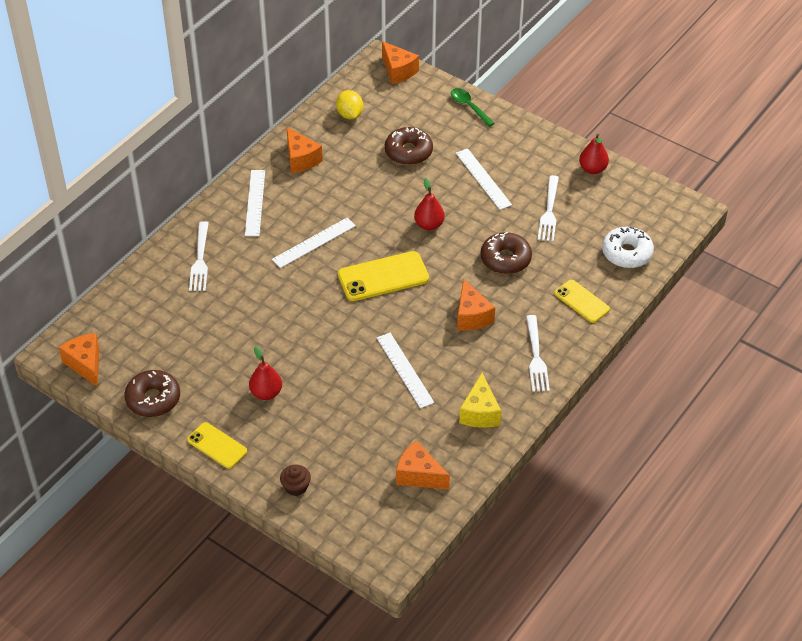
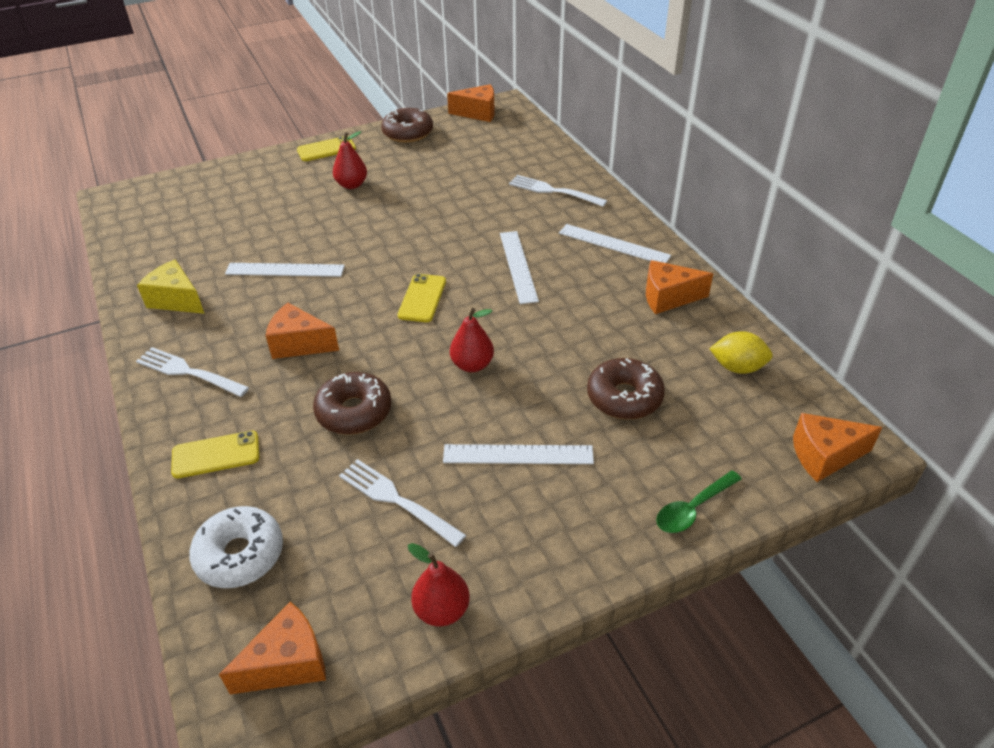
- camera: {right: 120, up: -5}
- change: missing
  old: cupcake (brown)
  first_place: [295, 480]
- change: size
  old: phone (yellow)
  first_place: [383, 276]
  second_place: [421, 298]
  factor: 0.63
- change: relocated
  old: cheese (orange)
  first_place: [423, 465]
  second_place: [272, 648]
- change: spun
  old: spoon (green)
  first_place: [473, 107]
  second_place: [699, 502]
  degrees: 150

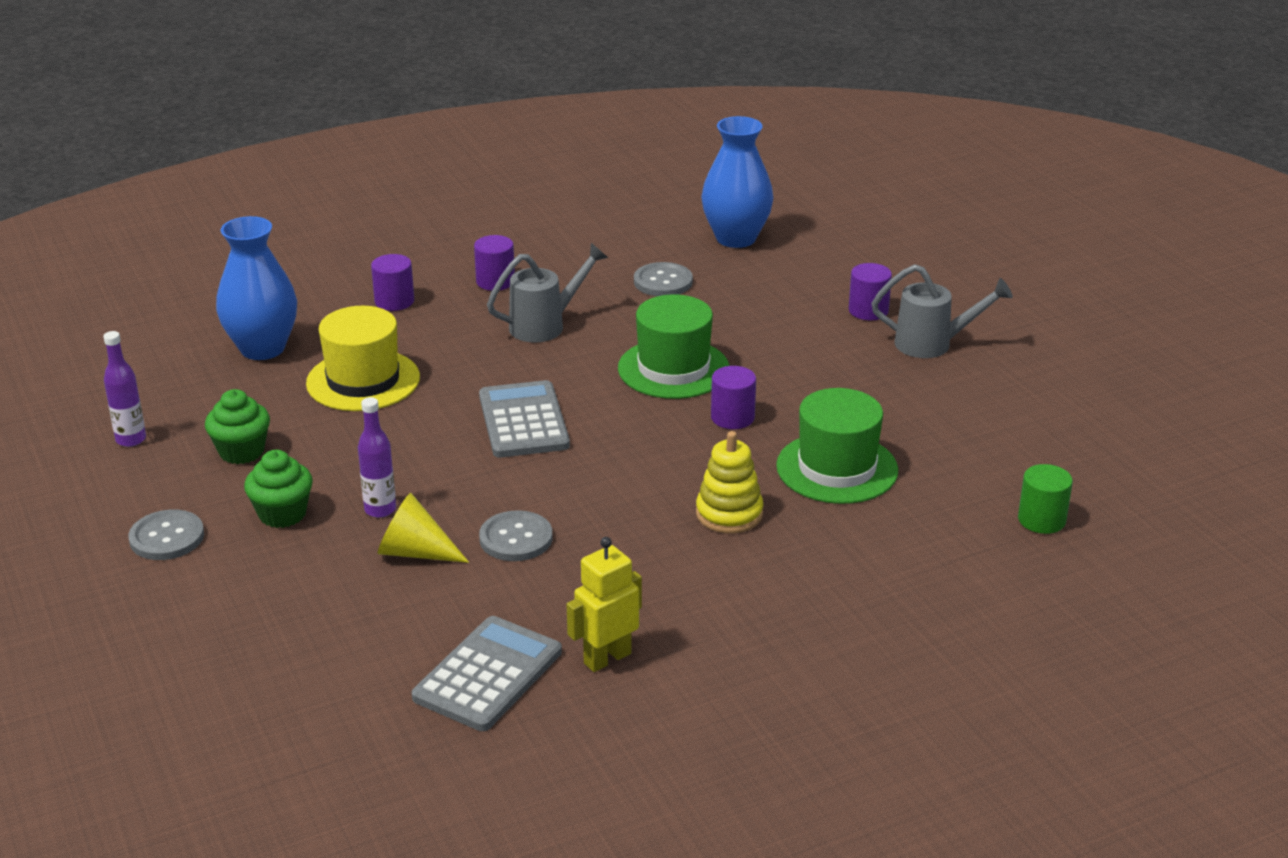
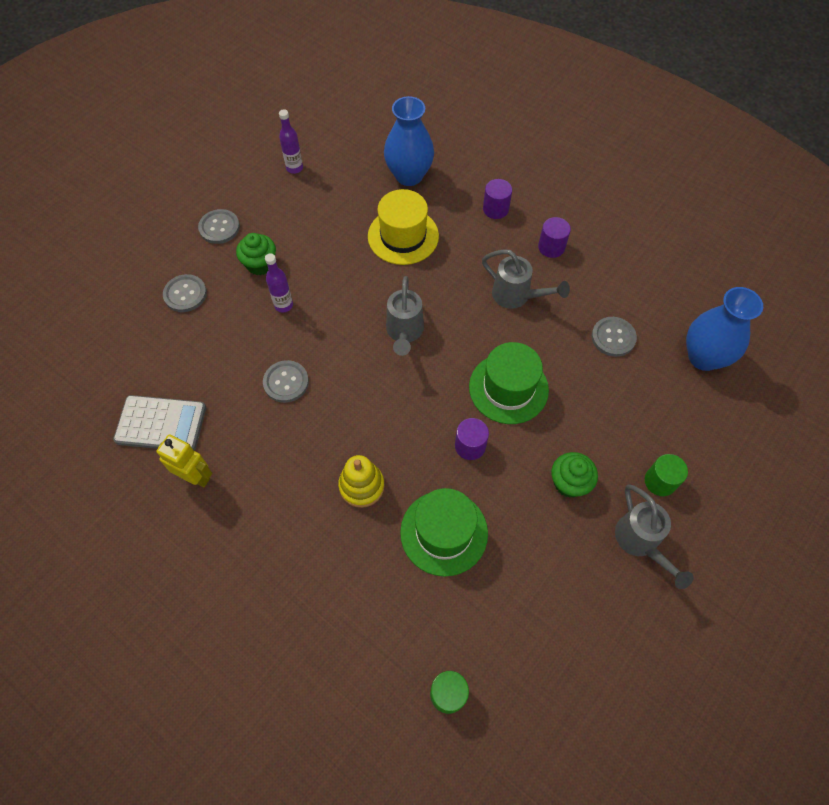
- camera: {right: 65, up: 30}
- change: relocated
  old: cupcake (green)
  first_place: [237, 426]
  second_place: [574, 475]
- change: missing
  old: cone (yellow)
  first_place: [423, 528]
- change: exchanged
  old: calculator (grey)
  new: watering can (grey)
  first_place: [524, 419]
  second_place: [405, 316]
- change: colour
  old: cylinder (purple)
  new: cylinder (green)
  first_place: [870, 291]
  second_place: [666, 475]
- change: appeared
  new: button (grey)
  second_place: [185, 293]

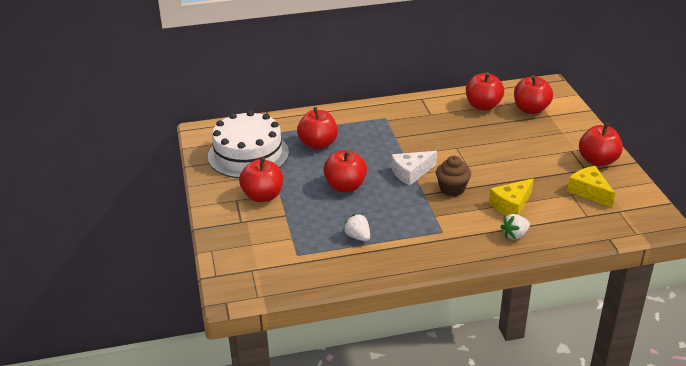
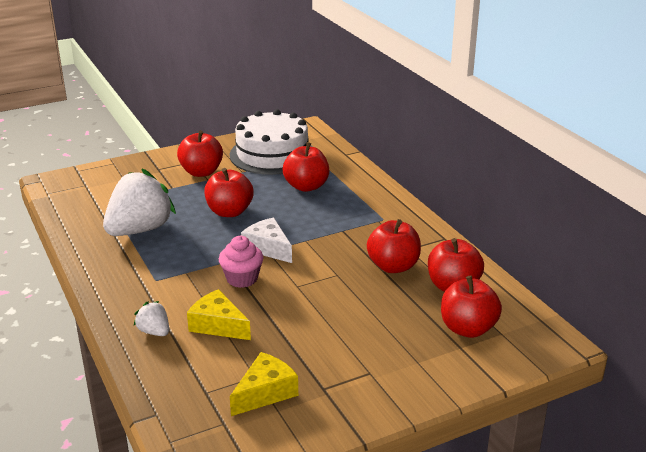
- camera: {right: 75, up: -5}
- change: size
  old: strawberry (white)
  first_place: [356, 227]
  second_place: [139, 202]
  factor: 2.23
- change: colour
  old: cupcake (brown)
  new: cupcake (pink)
  first_place: [453, 176]
  second_place: [241, 262]
- change: relocated
  old: apple (red)
  first_place: [601, 144]
  second_place: [394, 246]

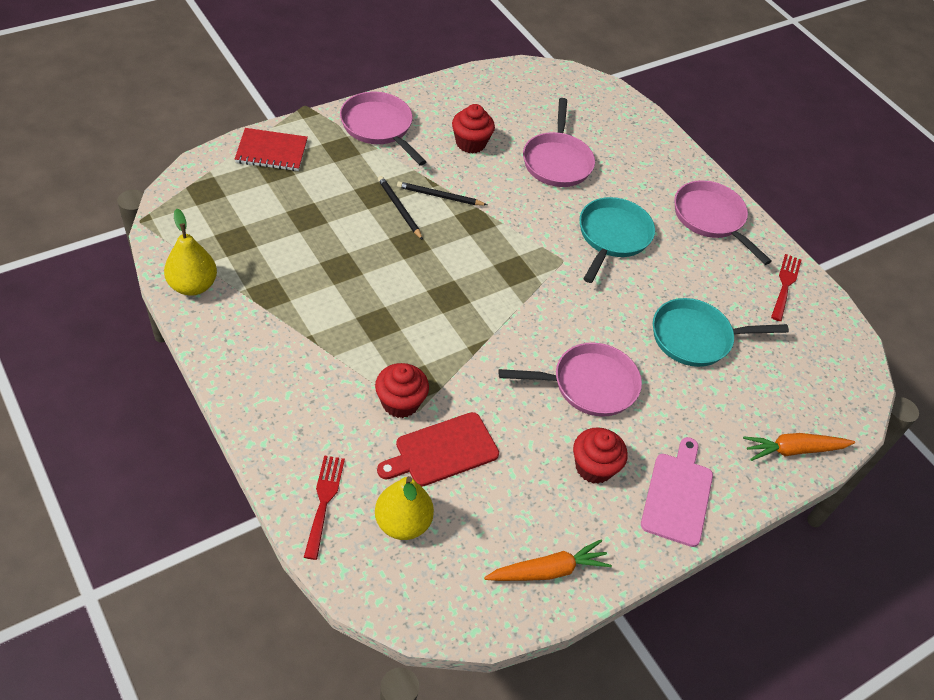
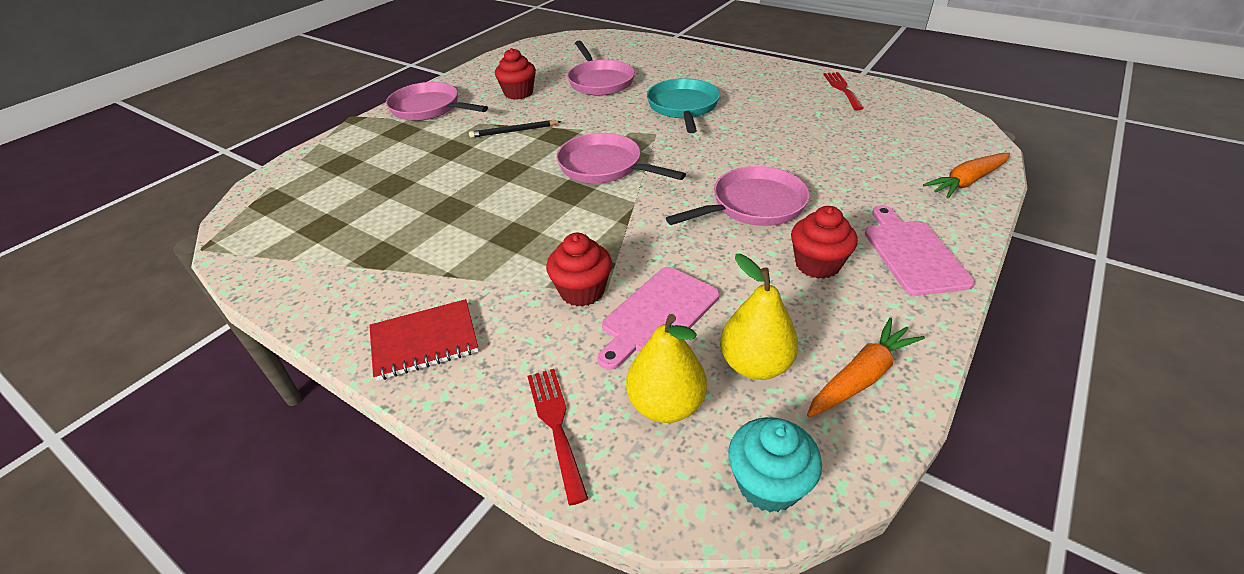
- camera: {right: -15, up: -10}
- change: relocated
  old: pear (yellow)
  first_place: [190, 252]
  second_place: [759, 317]
- change: relocated
  old: notebook (red)
  first_place: [271, 149]
  second_place: [424, 340]
- change: colour
  old: cutting board (red)
  new: cutting board (pink)
  first_place: [438, 449]
  second_place: [658, 318]
- change: missing
  old: pencil (black)
  first_place: [400, 208]
- change: missing
  old: pan (turquoise)
  first_place: [721, 332]
- change: relocated
  old: pan (pink)
  first_place: [723, 222]
  second_place: [621, 158]
- change: appeared
  new: cupcake (turquoise)
  second_place: [775, 464]

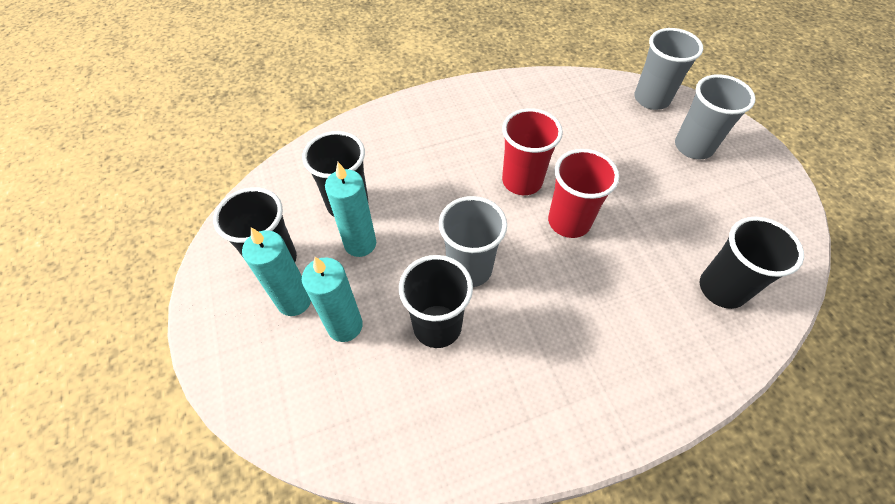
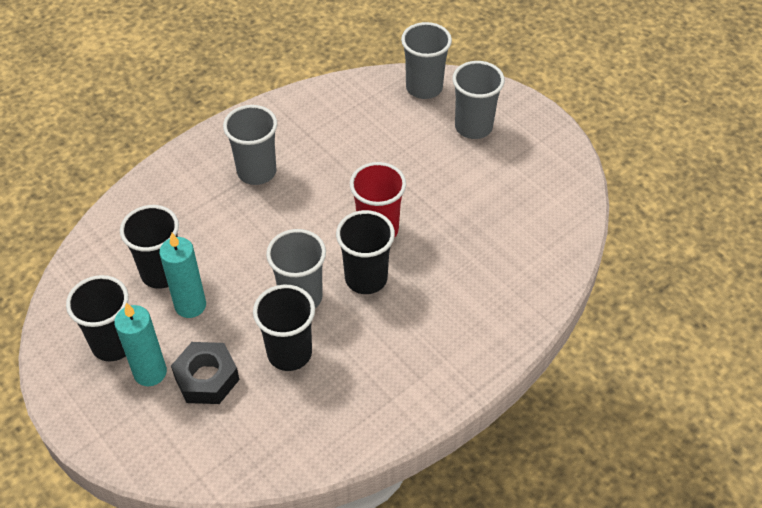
- camera: {right: -20, up: -5}
- change: exchanged
  old: candle (turquoise)
  new: nut (black)
  first_place: [332, 299]
  second_place: [205, 373]
- change: missing
  old: cup (red)
  first_place: [532, 151]
- change: relocated
  old: cup (black)
  first_place: [752, 263]
  second_place: [365, 252]
- change: appeared
  new: cup (grey)
  second_place: [250, 145]

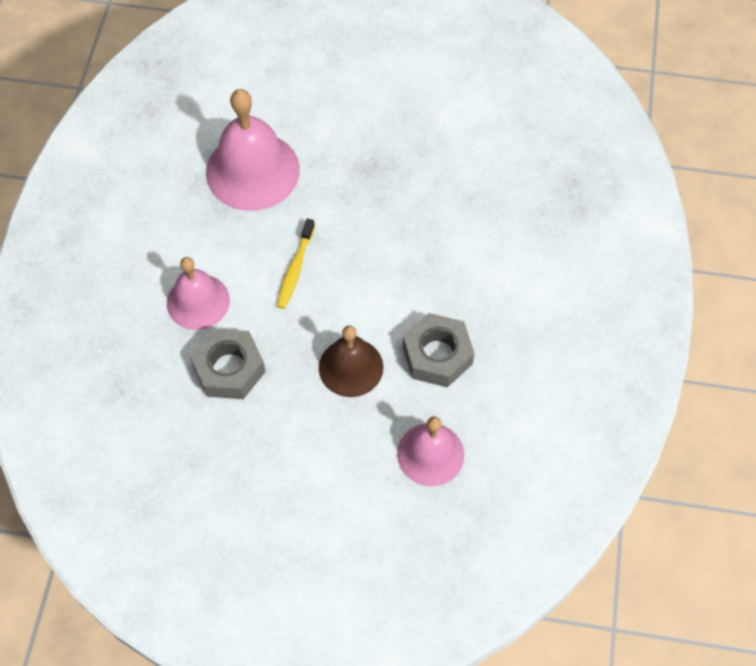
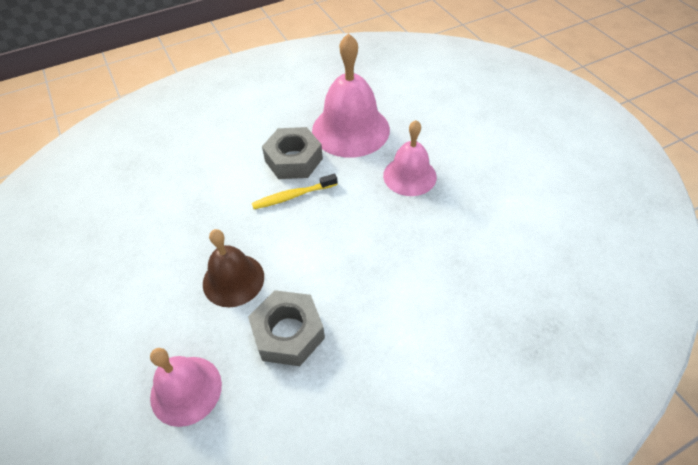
- camera: {right: 55, up: -10}
- change: relocated
  old: bell (pink)
  first_place: [198, 293]
  second_place: [410, 158]
- change: relocated
  old: nut (grey)
  first_place: [228, 363]
  second_place: [292, 153]

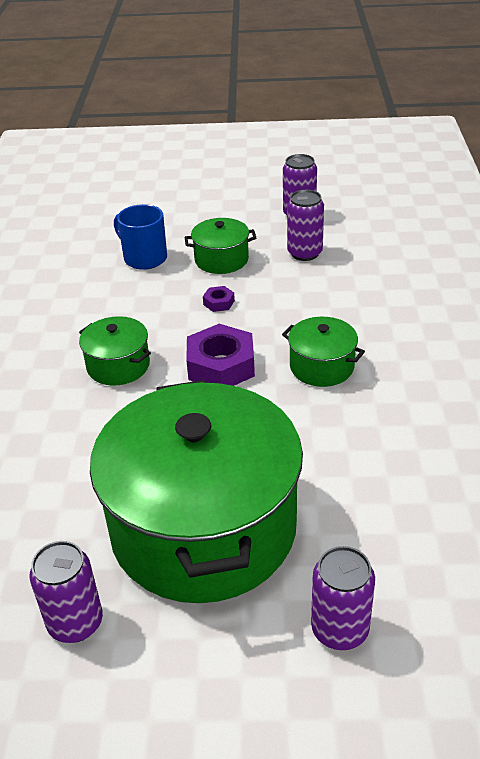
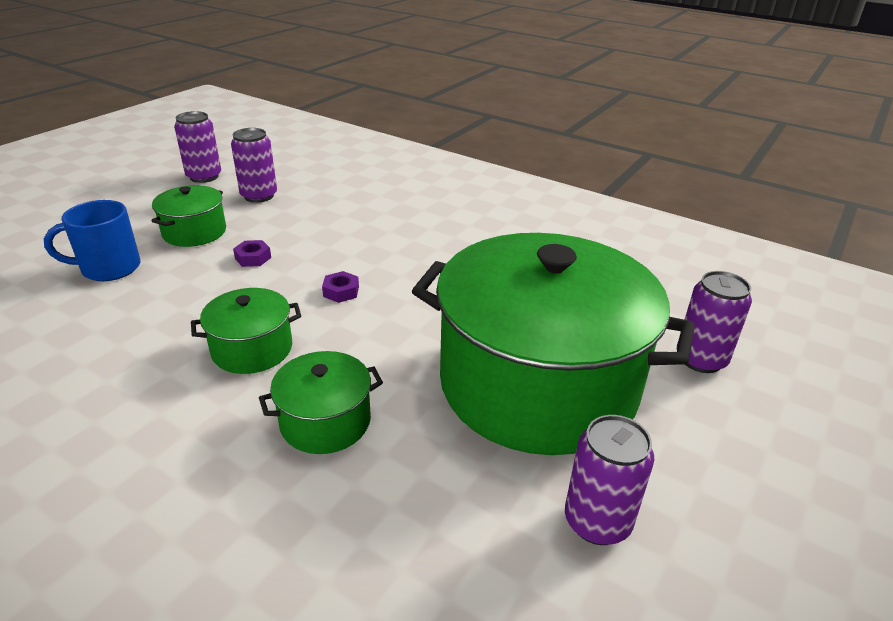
- camera: {right: -60, up: -5}
- change: size
  old: nut (purple)
  first_place: [220, 355]
  second_place: [340, 287]
  factor: 0.46
- change: relocated
  old: pot (green)
  first_place: [323, 352]
  second_place: [321, 402]

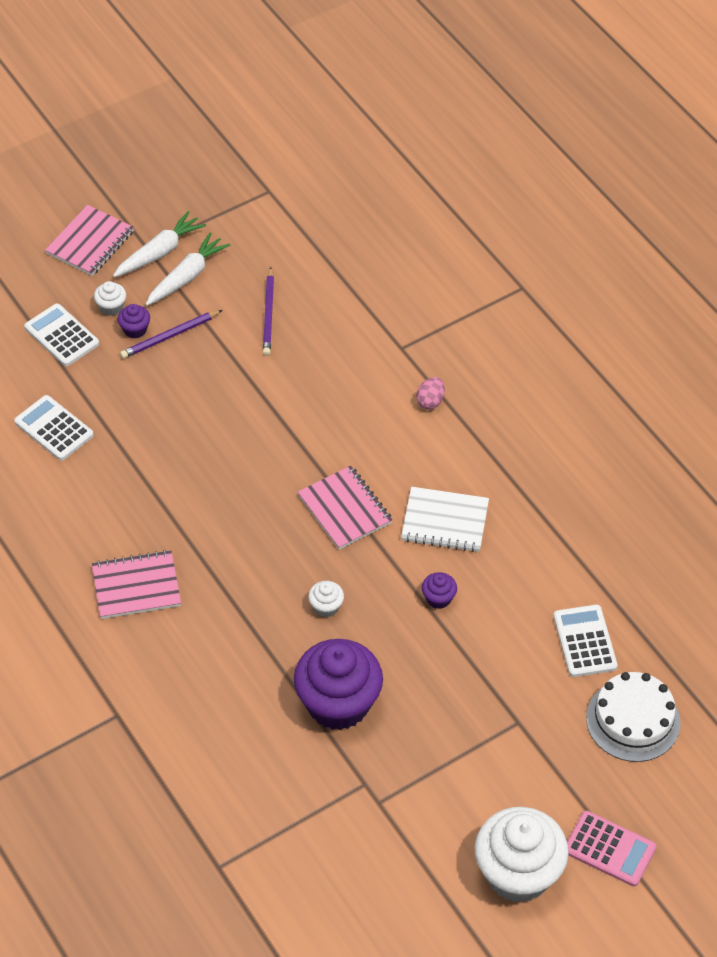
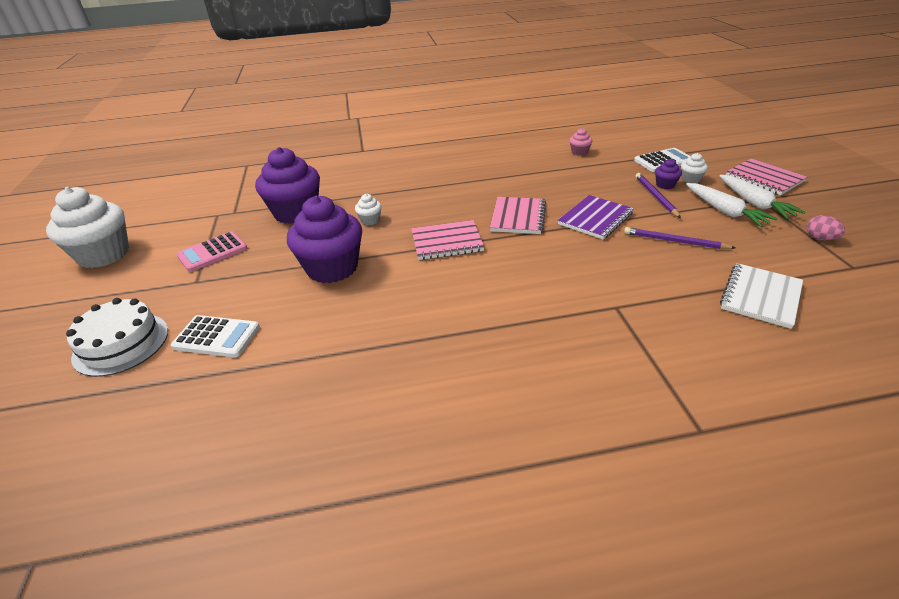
- camera: {right: 115, up: -15}
- change: exchanged
  old: calculator (white)
  new: cupcake (pink)
  first_place: [54, 428]
  second_place: [581, 142]
- change: relocated
  old: notebook (pink)
  first_place: [136, 584]
  second_place: [518, 215]
- change: relocated
  old: notebook (white)
  first_place: [445, 519]
  second_place: [761, 296]
- change: relocated
  old: egg (pink)
  first_place: [430, 393]
  second_place: [826, 227]
- change: size
  old: cupcake (purple)
  first_place: [439, 590]
  second_place: [324, 239]
  factor: 2.4
- change: relocated
  old: calculator (pink)
  first_place: [612, 849]
  second_place: [211, 251]
- change: appeared
  new: notebook (purple)
  second_place: [596, 217]

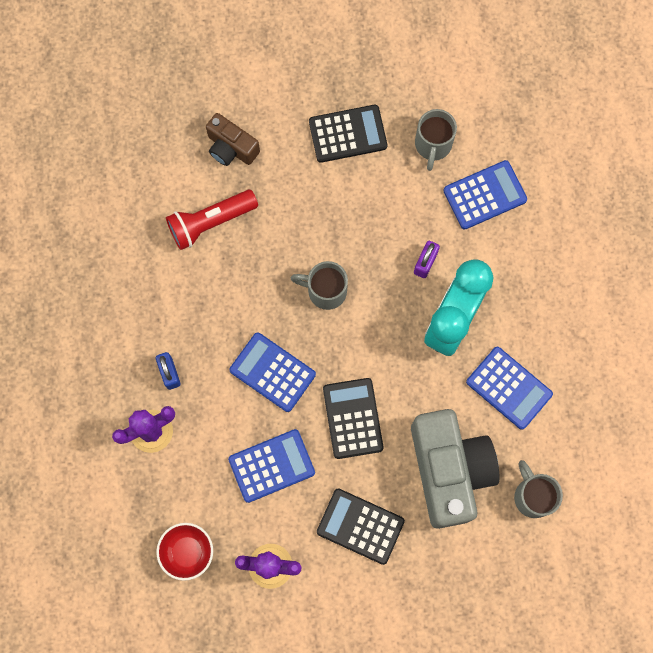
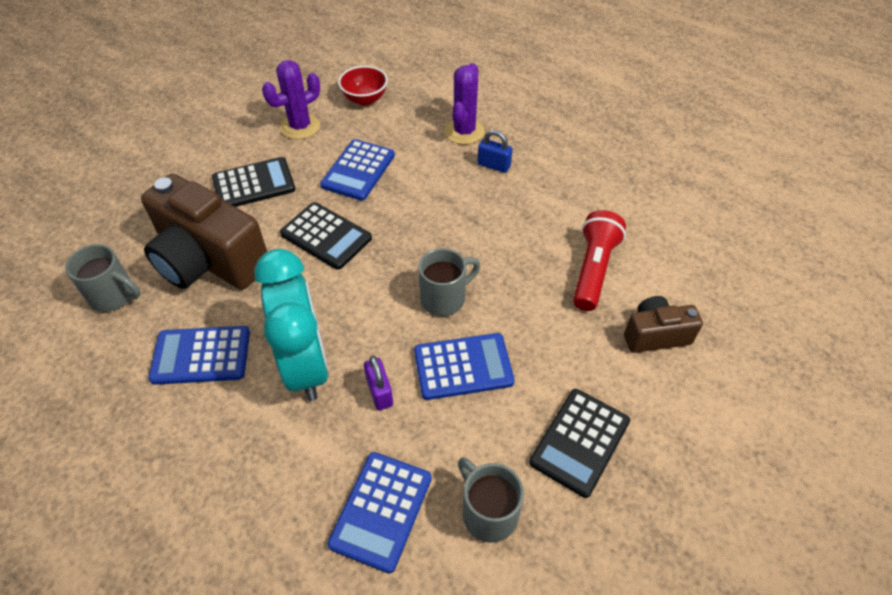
- camera: {right: 135, up: -25}
- change: relocated
  old: calculator (blue)
  first_place: [272, 372]
  second_place: [464, 366]
- change: colour
  old: camera (grey)
  new: camera (brown)
  first_place: [455, 469]
  second_place: [204, 232]

